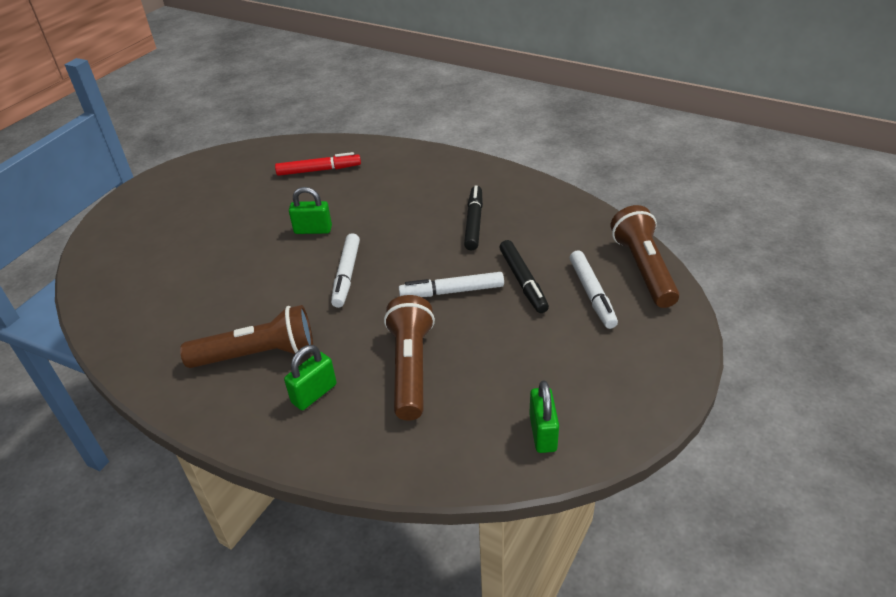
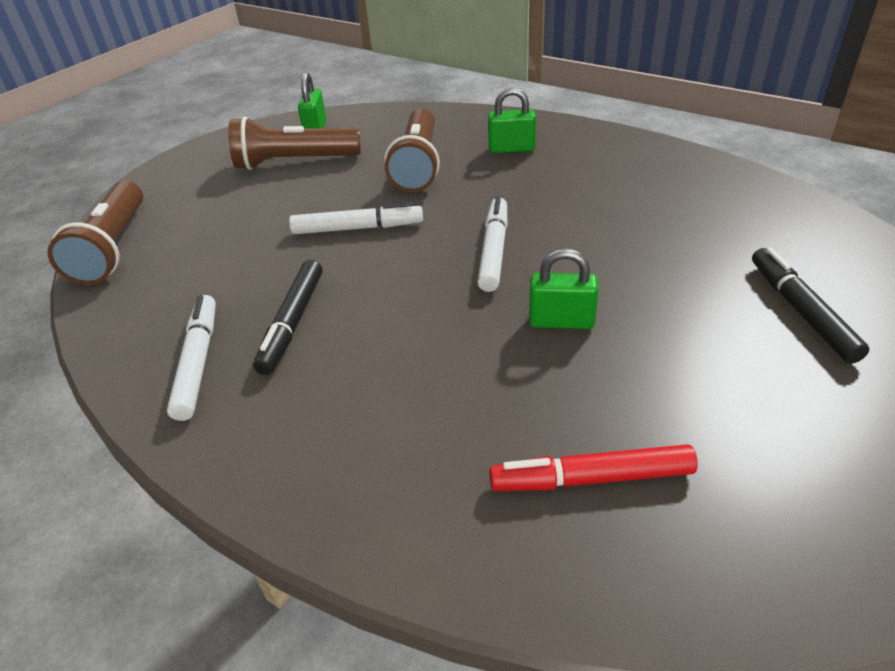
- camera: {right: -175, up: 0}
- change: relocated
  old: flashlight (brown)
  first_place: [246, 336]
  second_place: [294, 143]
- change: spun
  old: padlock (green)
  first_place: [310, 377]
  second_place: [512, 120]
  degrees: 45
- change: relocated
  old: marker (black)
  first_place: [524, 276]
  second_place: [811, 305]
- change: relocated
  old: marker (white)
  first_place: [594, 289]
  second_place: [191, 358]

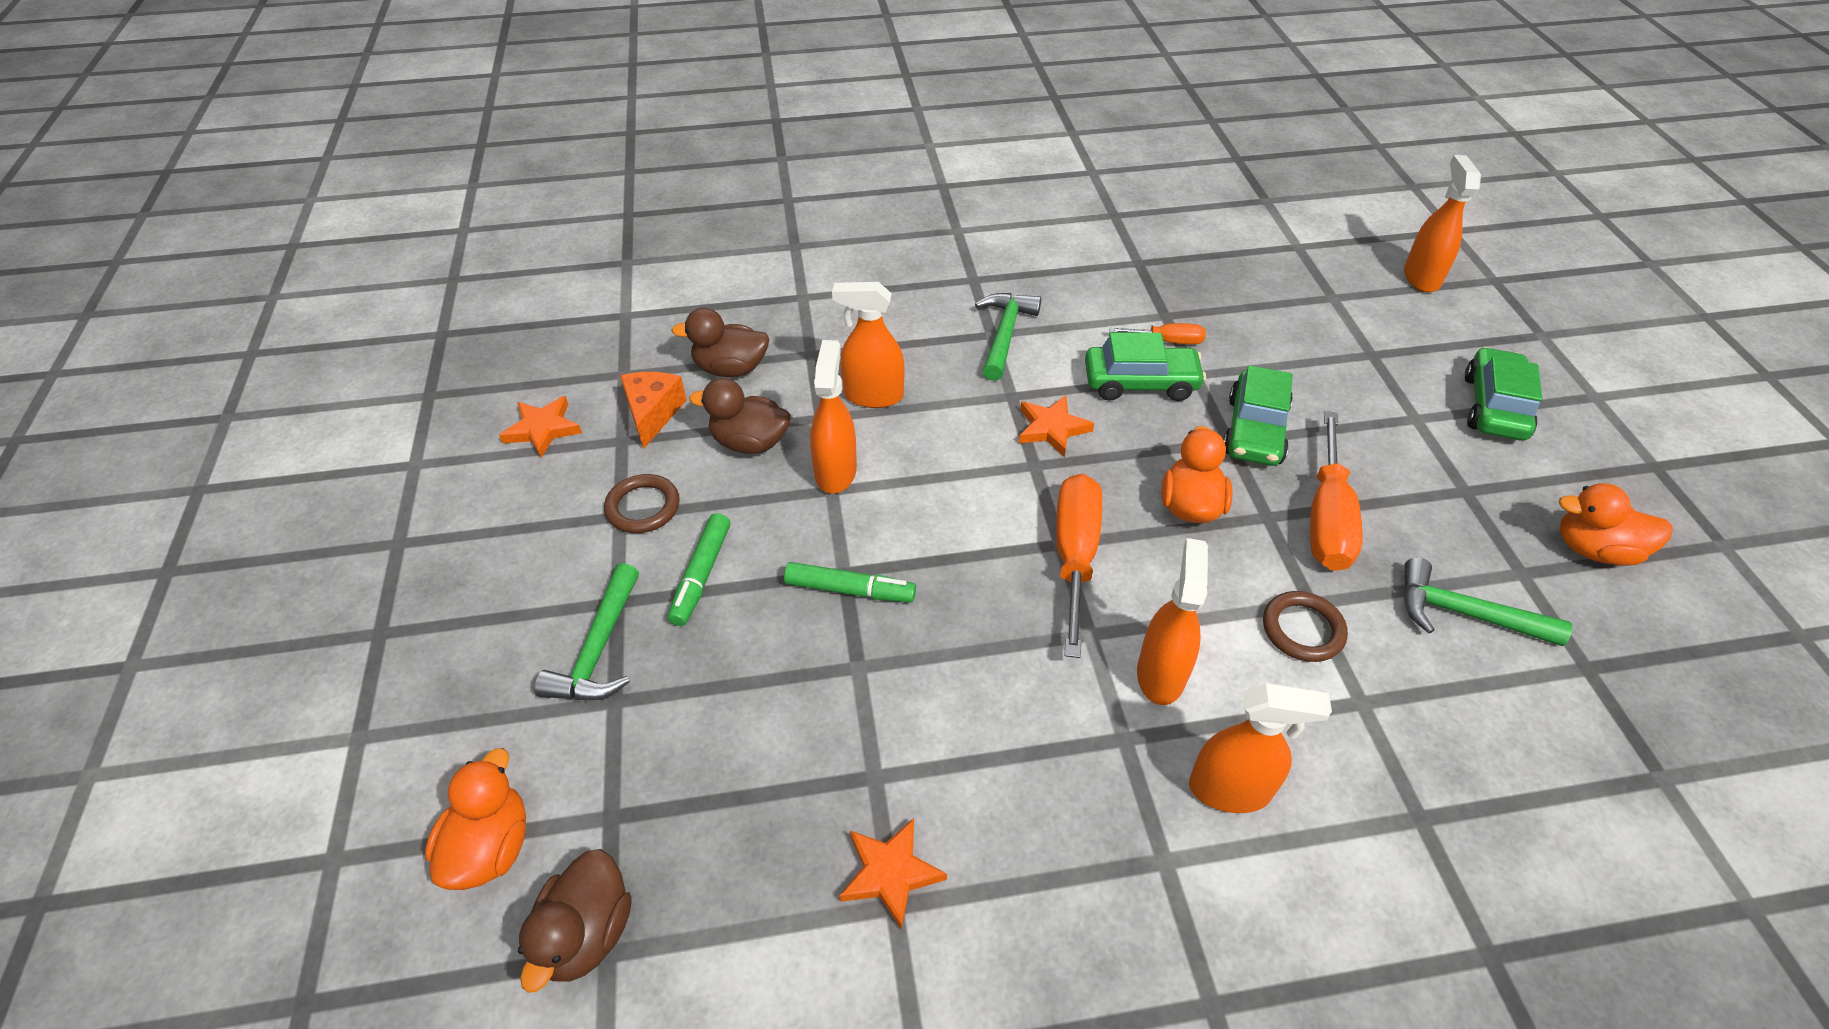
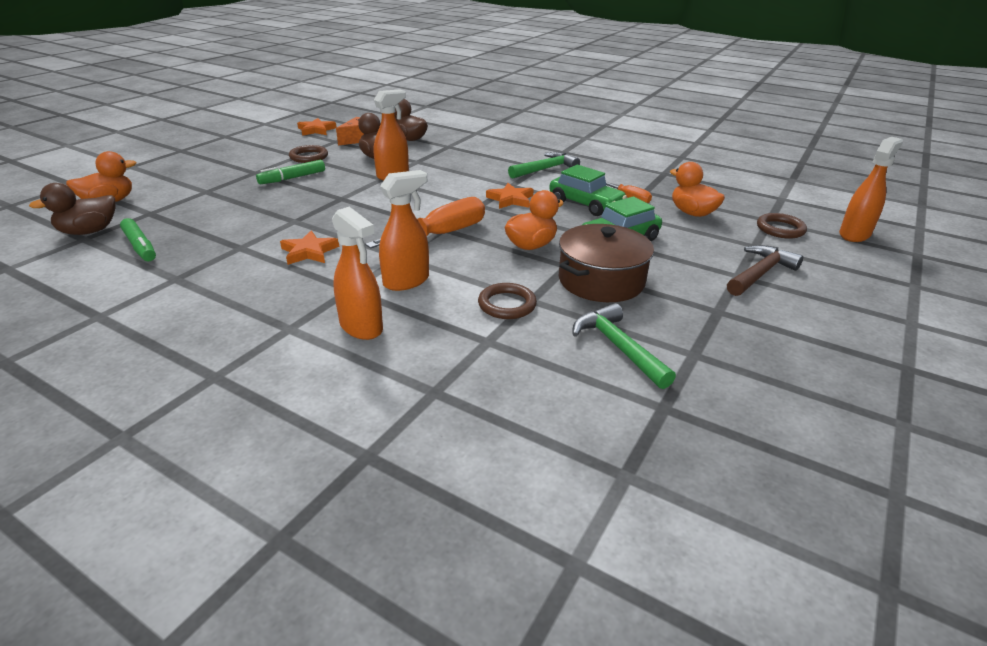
- camera: {right: 40, up: -15}
- change: missing
  old: hammer (green)
  first_place: [586, 631]
- change: relocated
  old: marker (green)
  first_place: [850, 582]
  second_place: [138, 239]
- change: missing
  old: spray bottle (orange)
  first_place: [868, 345]
- change: relocated
  old: star (orange)
  first_place: [893, 874]
  second_place: [309, 248]
- change: exchanged
  old: screwdriver (orange)
  new: pot (brown)
  first_place: [1336, 491]
  second_place: [606, 263]
- change: missing
  old: car (green)
  first_place: [1504, 394]
- change: relocated
  old: duck (orange)
  first_place: [1616, 524]
  second_place: [697, 189]
- change: appeared
  new: hammer (brown)
  second_place: [765, 270]
- change: appeared
  new: ring (brown)
  second_place: [782, 226]

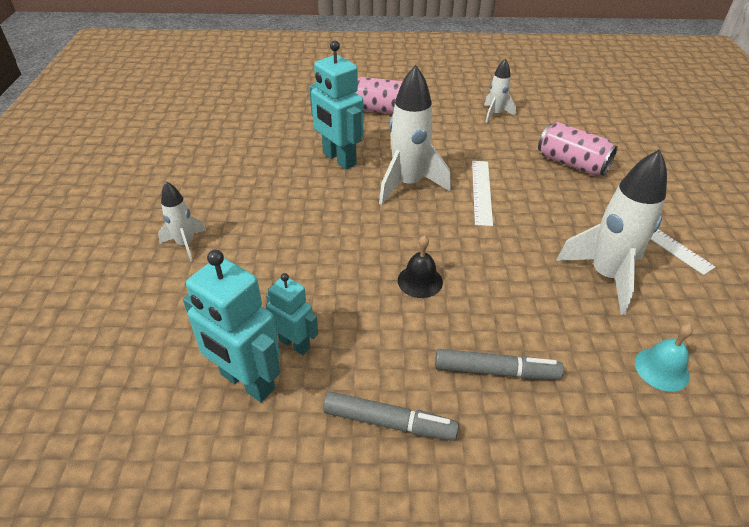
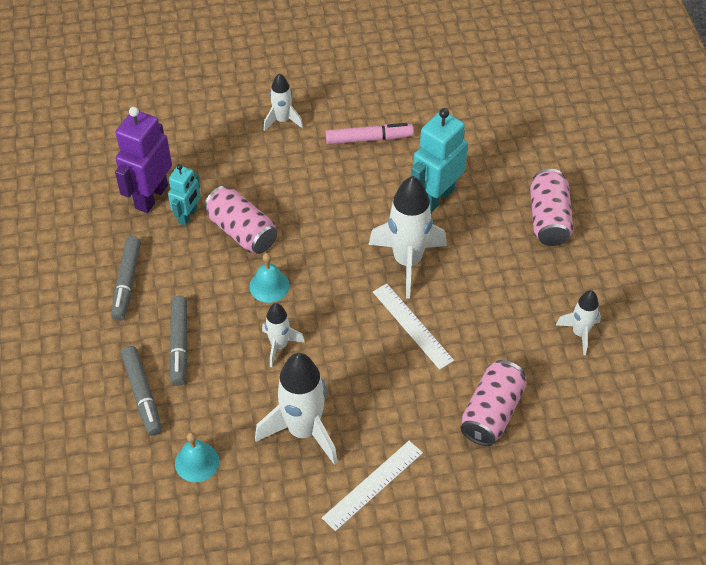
- camera: {right: 80, up: 10}
- change: colour
  old: robot (turquoise)
  new: robot (purple)
  first_place: [231, 326]
  second_place: [143, 160]
- change: colour
  old: bell (black)
  new: bell (turquoise)
  first_place: [420, 266]
  second_place: [269, 278]
- change: spun
  old: ruler (white)
  first_place: [482, 193]
  second_place: [413, 327]
  degrees: 60
- change: appeared
  new: marker (grey)
  second_place: [141, 391]
- change: appeared
  new: can (pink)
  second_place: [240, 220]
- change: appeared
  new: rocket (white)
  second_place: [283, 335]
- change: appeared
  new: marker (pink)
  second_place: [370, 134]

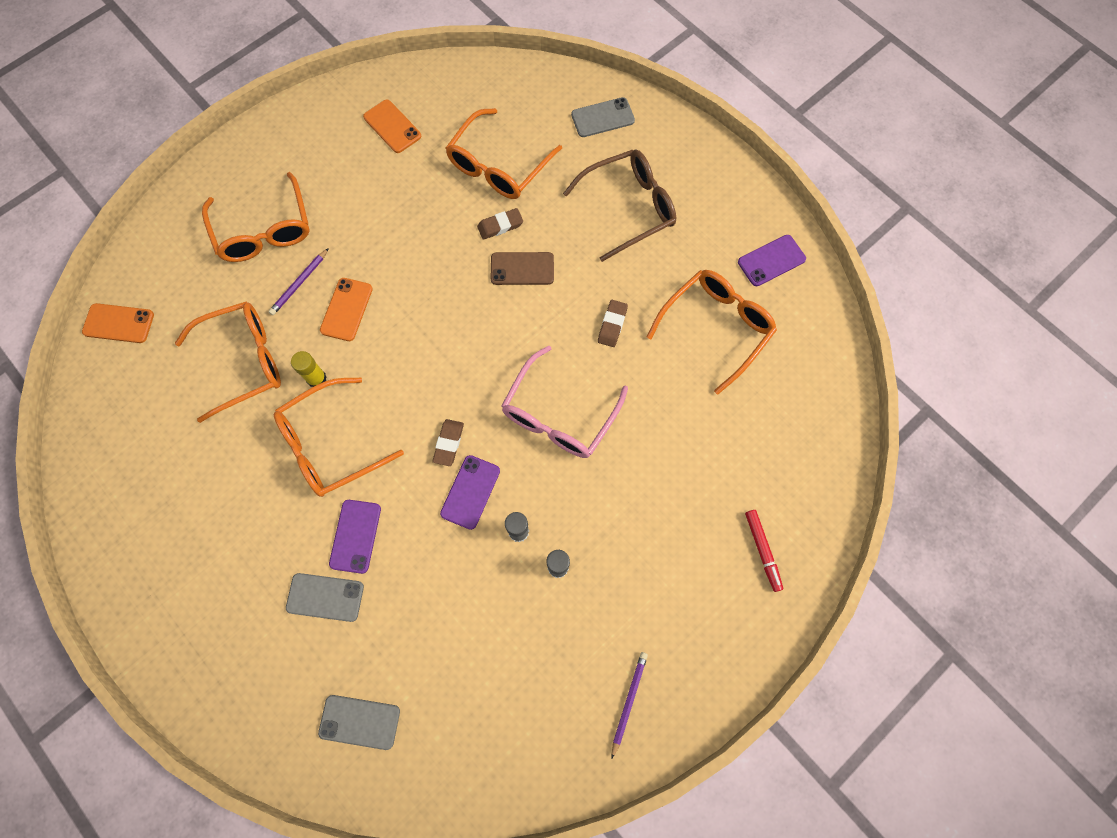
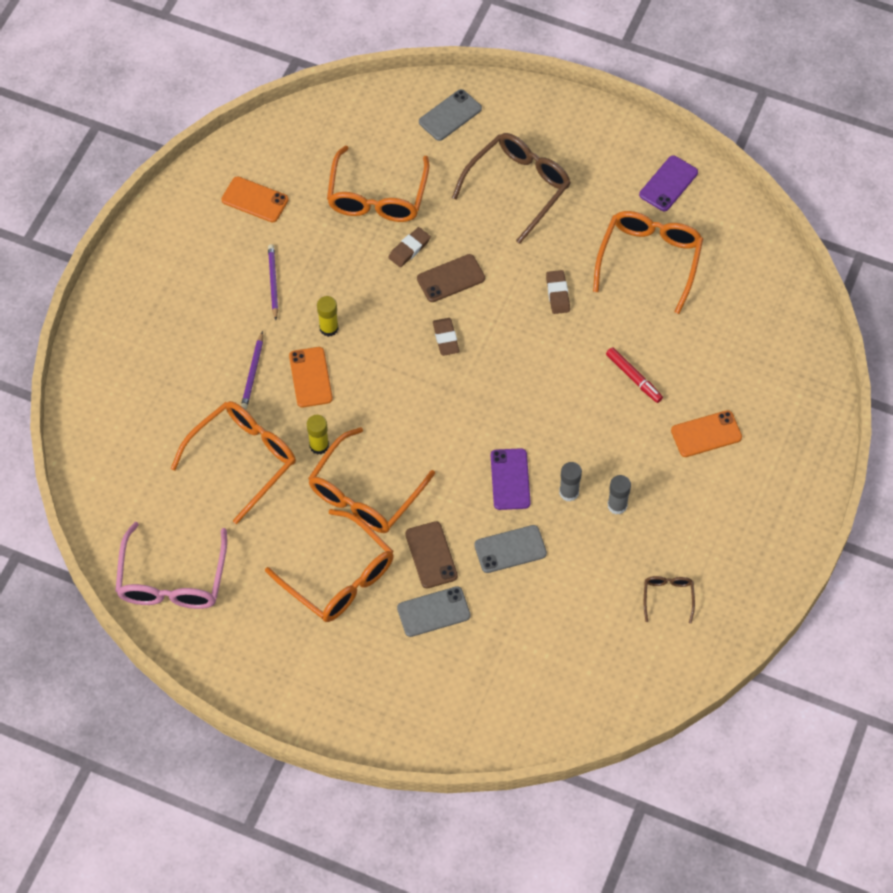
- camera: {right: -25, up: -10}
- change: relocated
  old: phone (orange)
  first_place: [118, 323]
  second_place: [706, 433]
- change: relocated
  old: glasses (orange)
  first_place: [256, 217]
  second_place: [329, 565]
- change: relocated
  old: phone (grey)
  first_place: [359, 722]
  second_place: [510, 549]
- change: colour
  old: phone (purple)
  new: phone (brown)
  first_place: [355, 537]
  second_place: [431, 555]
- change: relocated
  old: eraser (brown)
  first_place: [448, 442]
  second_place: [446, 337]
- change: relocated
  old: glasses (pink)
  first_place: [564, 402]
  second_place: [171, 565]
- change: relocated
  old: pencil (purple)
  first_place: [630, 705]
  second_place: [273, 282]
- change: relocated
  old: marker (red)
  first_place: [764, 551]
  second_place: [634, 375]
- change: appeared
  new: glue stick (yellow)
  second_place: [328, 316]
- change: appeared
  new: glasses (brown)
  second_place: [669, 599]

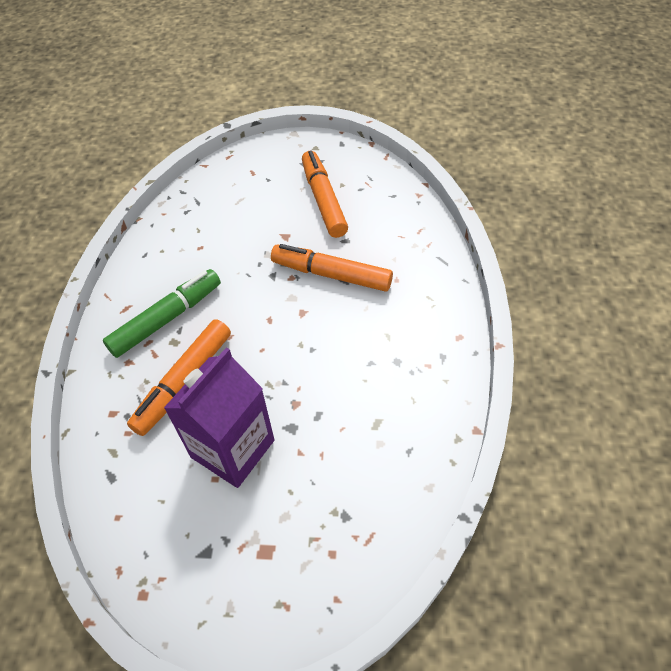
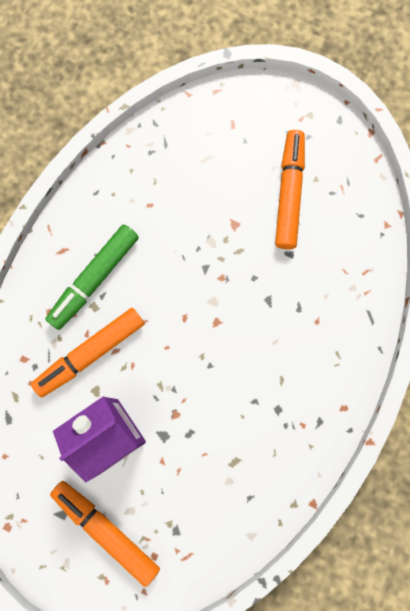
- camera: {right: 20, up: 25}
- change: spun
  old: marker (green)
  first_place: [162, 313]
  second_place: [92, 277]
  degrees: 150
- change: relocated
  old: marker (orange)
  first_place: [332, 268]
  second_place: [105, 534]

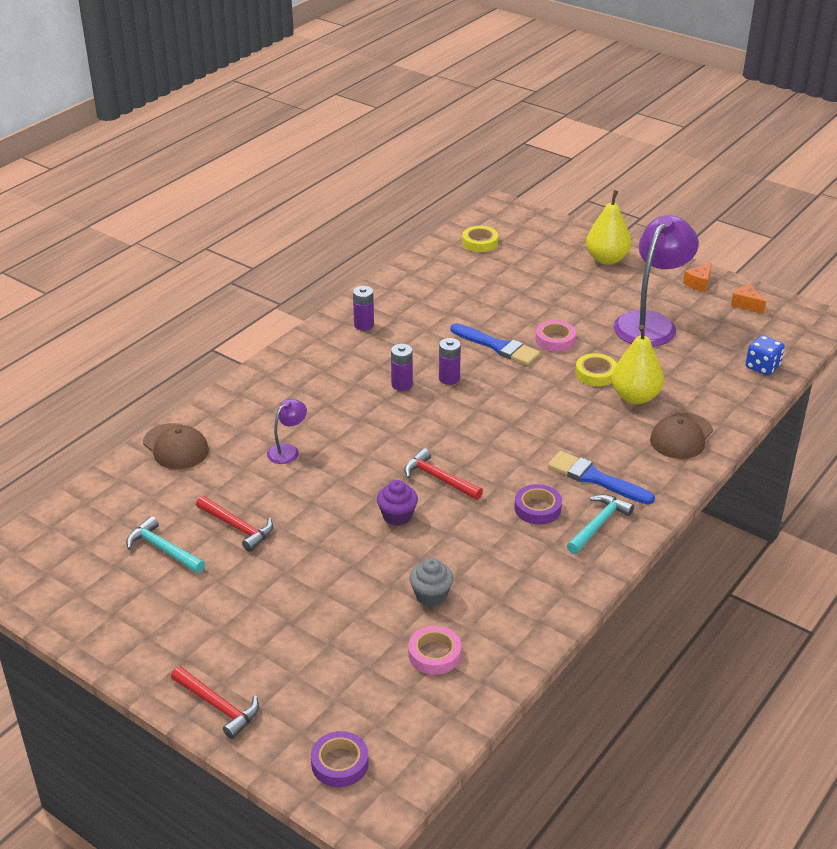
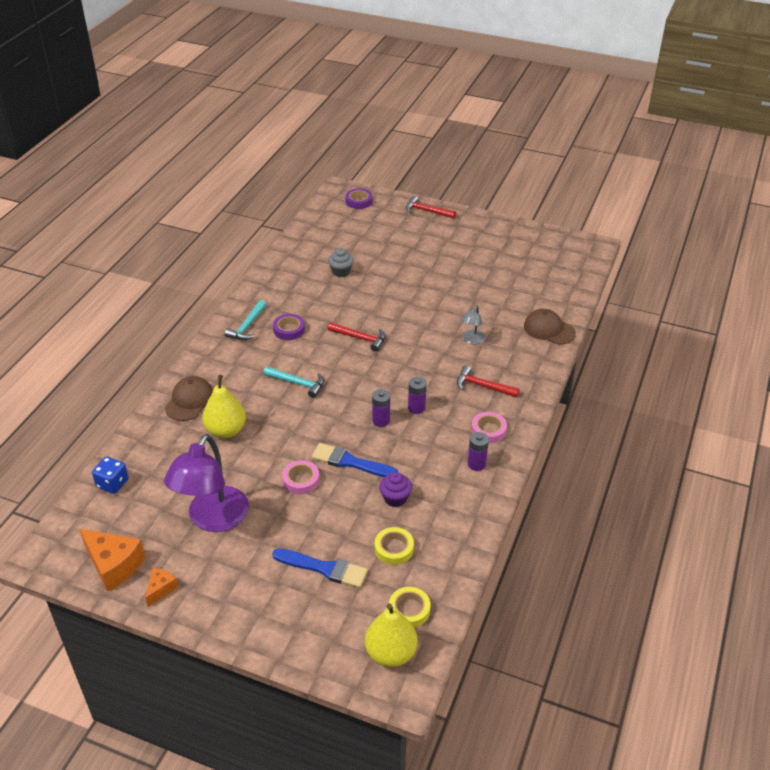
- camera: {right: 165, up: 5}
- change: relocated
  old: hammer (turquoise)
  first_place: [165, 544]
  second_place: [294, 382]
- change: relocated
  old: hammer (red)
  first_place: [234, 524]
  second_place: [488, 381]
- change: colour
  old: lamp (purple)
  new: lamp (grey)
  first_place: [287, 431]
  second_place: [473, 324]
- change: relocated
  old: cupcake (purple)
  first_place: [397, 503]
  second_place: [395, 489]
- change: relocated
  old: tape (pink)
  first_place: [434, 650]
  second_place: [489, 427]
- change: relocated
  old: brush (blue)
  first_place: [601, 477]
  second_place: [320, 568]
- change: relocated
  old: tape (yellow)
  first_place: [596, 369]
  second_place: [394, 546]
- change: relocated
  old: pear (yellow)
  first_place: [608, 227]
  second_place: [391, 635]
- change: size
  old: cheese (orange)
  first_place: [748, 299]
  second_place: [112, 560]
  factor: 1.87

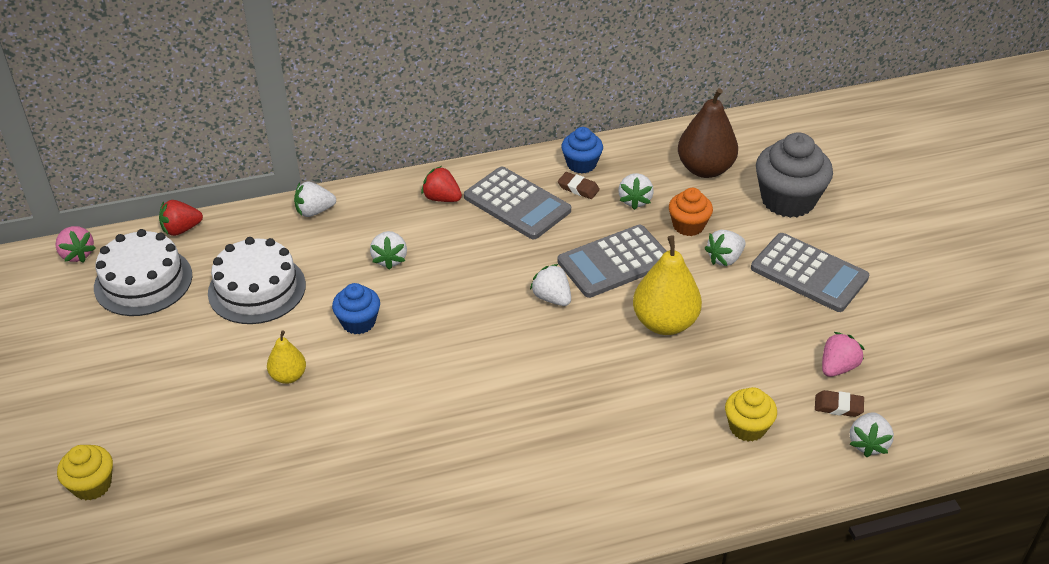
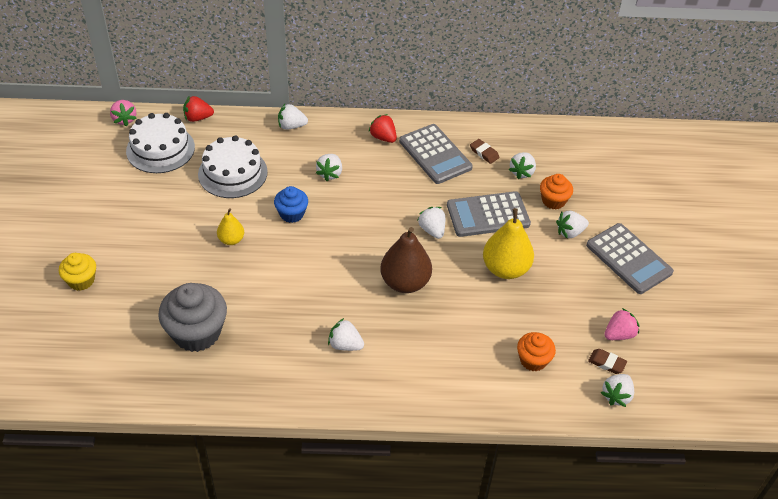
- camera: {right: 15, up: 5}
- change: missing
  old: cupcake (blue)
  first_place: [582, 150]
- change: relocated
  old: pear (brown)
  first_place: [708, 133]
  second_place: [406, 260]
- change: colour
  old: cupcake (yellow)
  new: cupcake (orange)
  first_place: [751, 414]
  second_place: [536, 351]
- change: relocated
  old: cupcake (grey)
  first_place: [794, 175]
  second_place: [192, 317]
- change: appeared
  new: strawberry (white)
  second_place: [346, 334]

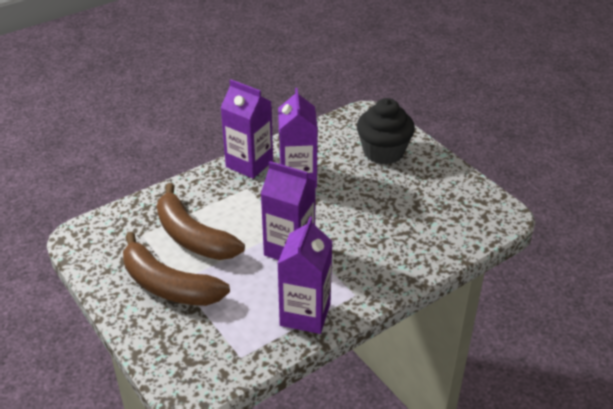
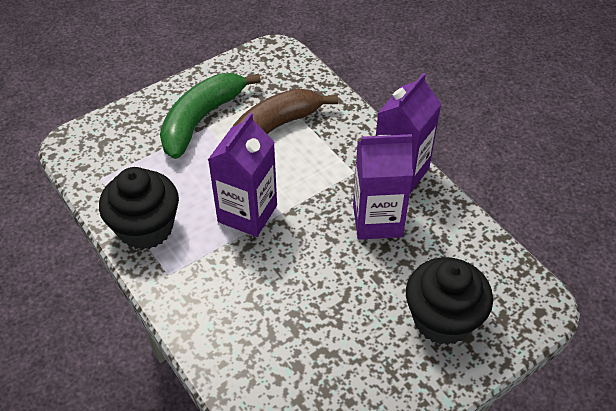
- camera: {right: 90, up: 10}
- change: colour
  old: banana (brown)
  new: banana (green)
  first_place: [176, 269]
  second_place: [210, 116]
- change: exchanged
  old: carton (purple)
  new: cupcake (black)
  first_place: [304, 275]
  second_place: [139, 208]

